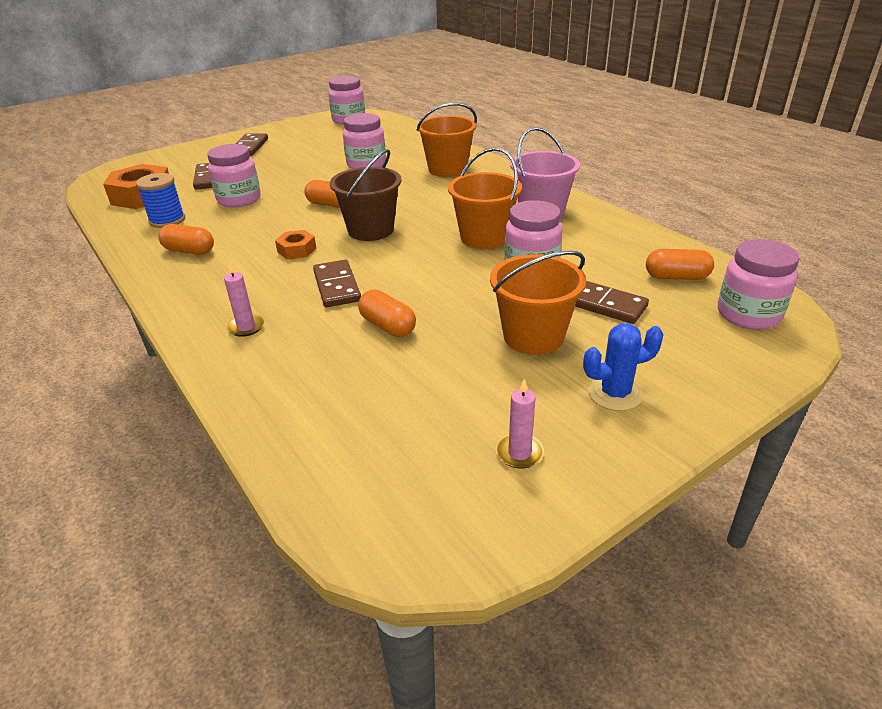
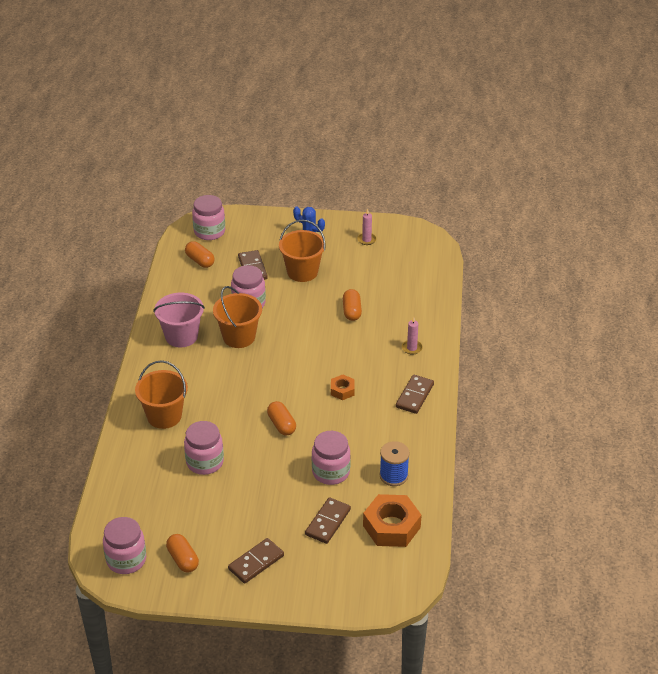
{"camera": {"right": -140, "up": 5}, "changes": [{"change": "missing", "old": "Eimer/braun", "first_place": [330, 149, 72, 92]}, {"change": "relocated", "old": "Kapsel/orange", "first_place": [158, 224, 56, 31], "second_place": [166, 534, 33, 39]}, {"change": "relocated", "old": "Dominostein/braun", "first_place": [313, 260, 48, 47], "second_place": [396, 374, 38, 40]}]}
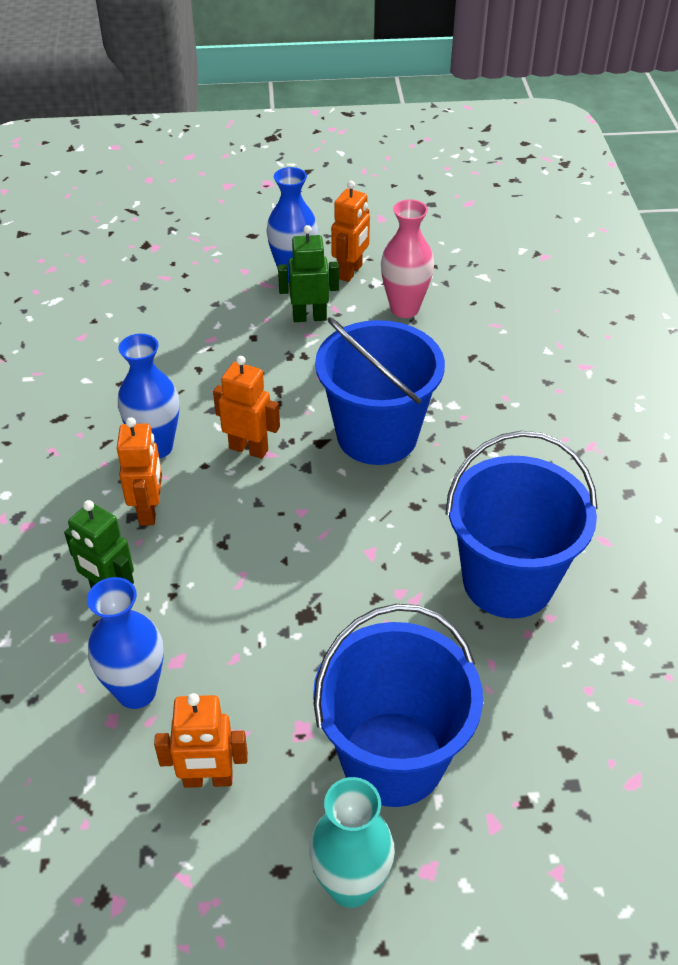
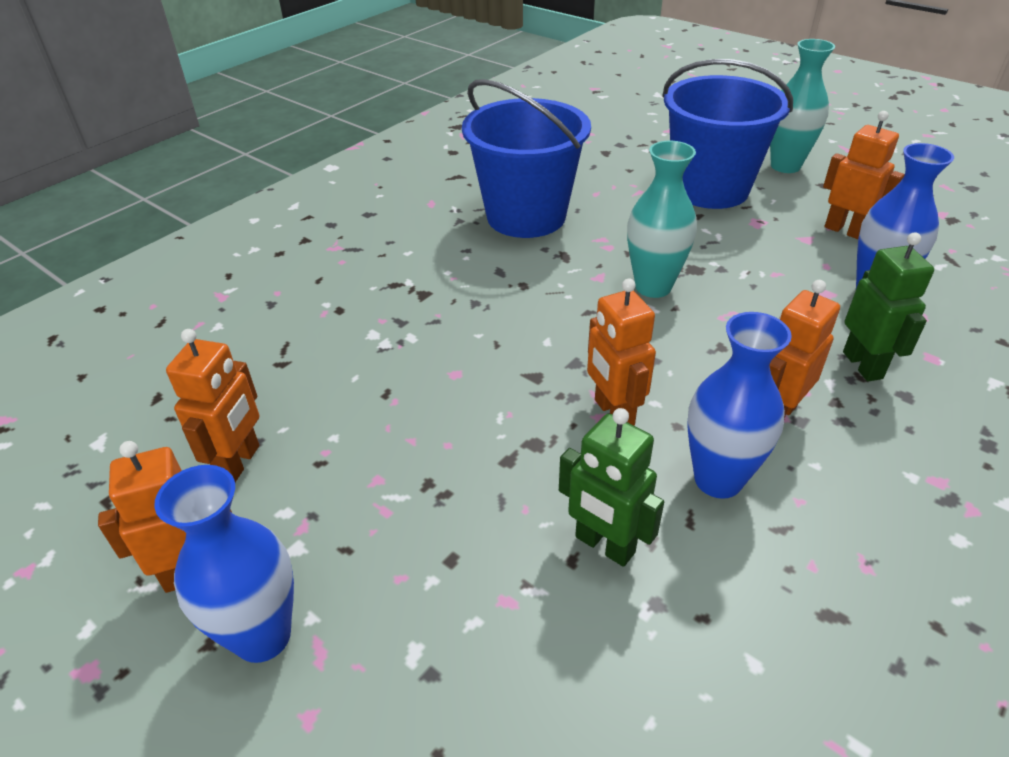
{"camera": {"right": -135, "up": -5}, "changes": [{"change": "missing", "old": "Eimer/blau", "first_place": [315, 317, 130, 148]}, {"change": "appeared", "new": "Vase/türkis", "second_place": [627, 141, 70, 157]}, {"change": "relocated", "old": "Roboter/grün", "first_place": [278, 225, 61, 97], "second_place": [559, 408, 105, 159]}, {"change": "exchanged", "old": "Vase/rosa", "new": "Roboter/orange", "first_place": [381, 199, 53, 119], "second_place": [166, 329, 93, 153]}]}
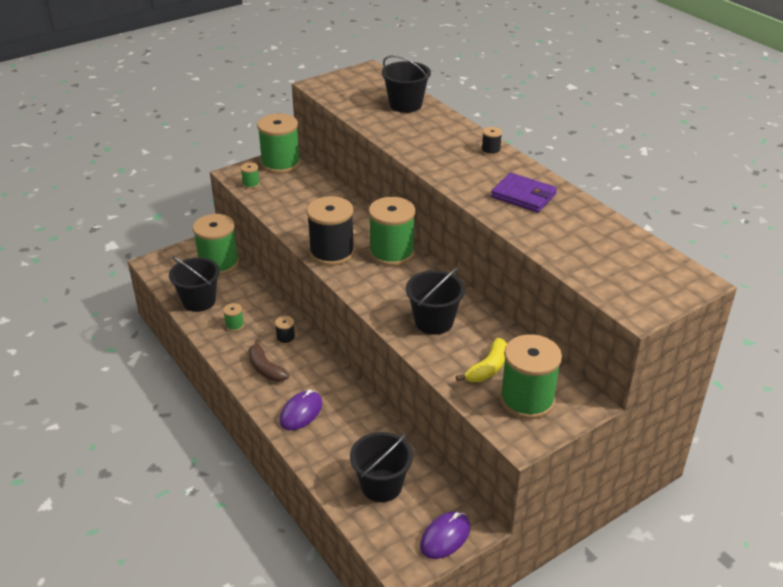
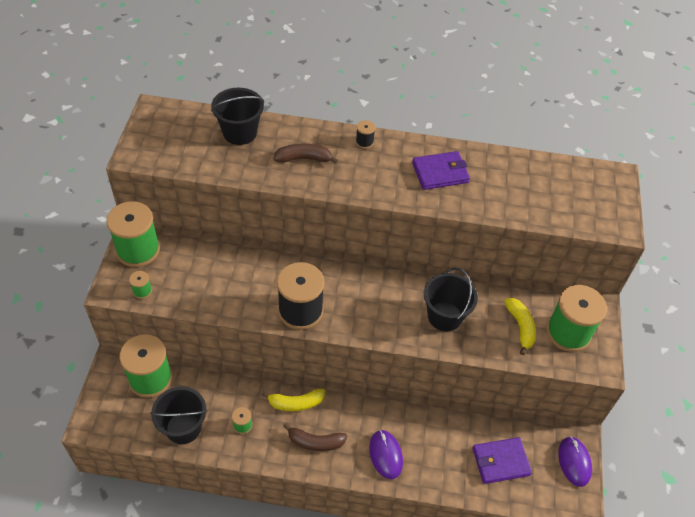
{"camera": {"right": -50, "up": 15}, "changes": [{"change": "missing", "old": "Garnrolle/grün", "first_place": [369, 197, 46, 69]}, {"change": "appeared", "new": "Banane/braun", "second_place": [273, 144, 65, 20]}, {"change": "exchanged", "old": "Garnrolle/schwarz", "new": "Banane/gelb", "first_place": [275, 316, 20, 29], "second_place": [262, 389, 63, 22]}, {"change": "exchanged", "old": "Eimer/schwarz", "new": "Geldbörse/lila", "first_place": [350, 432, 63, 70], "second_place": [473, 437, 59, 47]}]}
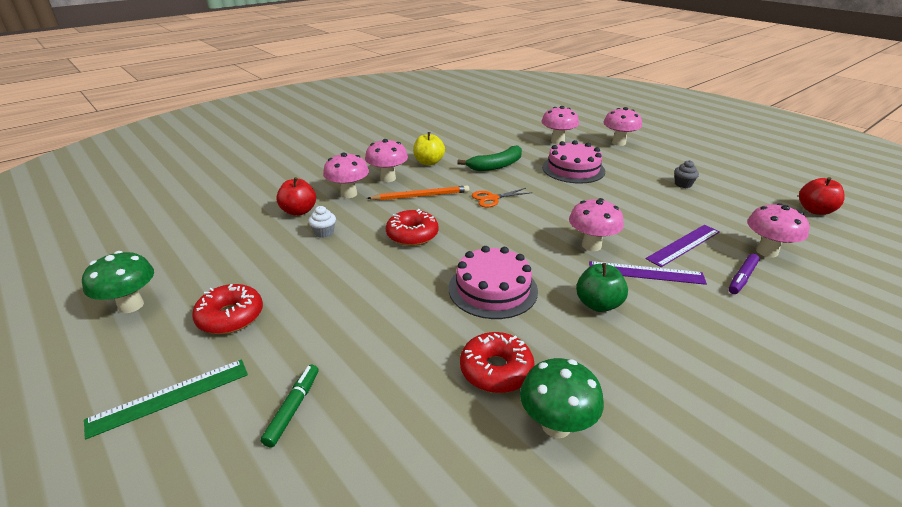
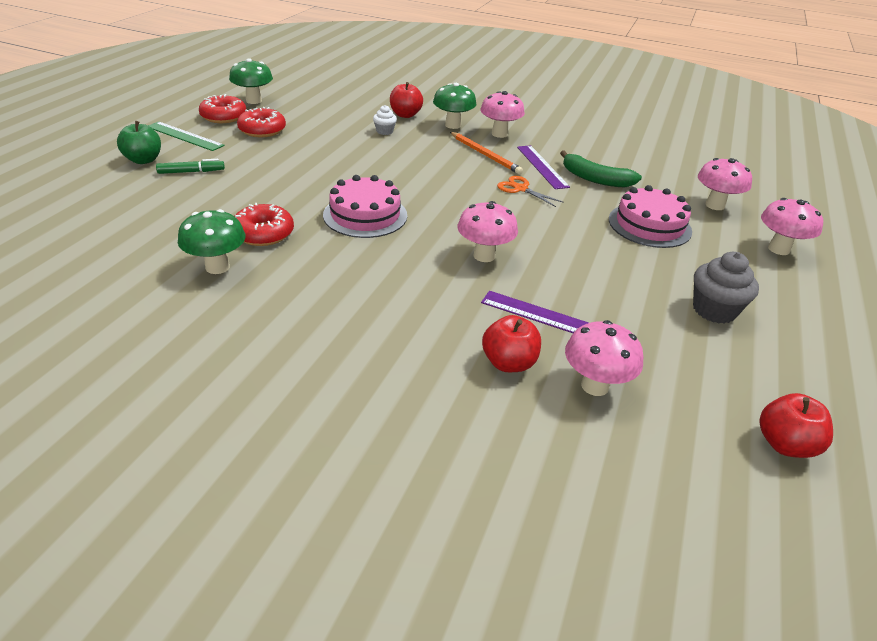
{"camera": {"right": 60, "up": 5}, "changes": [{"change": "missing", "old": "Apfel/gelb", "first_place": [413, 132, 32, 34]}, {"change": "relocated", "old": "Donut/rot", "first_place": [386, 209, 52, 37], "second_place": [199, 94, 48, 29]}, {"change": "relocated", "old": "Apfel/grün", "first_place": [576, 263, 52, 49], "second_place": [117, 121, 44, 43]}, {"change": "relocated", "old": "Lineal/lila", "first_place": [589, 261, 118, 24], "second_place": [517, 145, 53, 44]}, {"change": "exchanged", "old": "Filzstift/lila", "new": "Apfel/rot", "first_place": [729, 254, 31, 40], "second_place": [482, 315, 59, 57]}, {"change": "colour", "old": "Pilz/rosa", "new": "Pilz/grün", "first_place": [323, 153, 46, 45], "second_place": [433, 83, 43, 46]}, {"change": "size", "old": "Muffin/grau", "first_place": [674, 160, 25, 28], "second_place": [693, 252, 66, 72], "factor": 1.76}]}
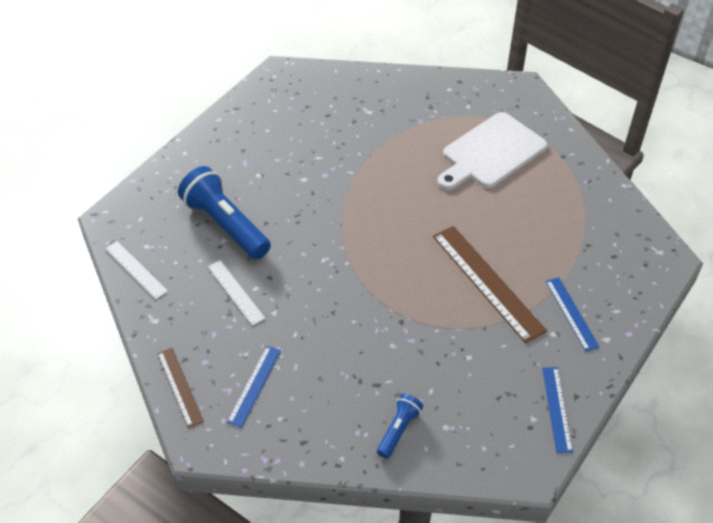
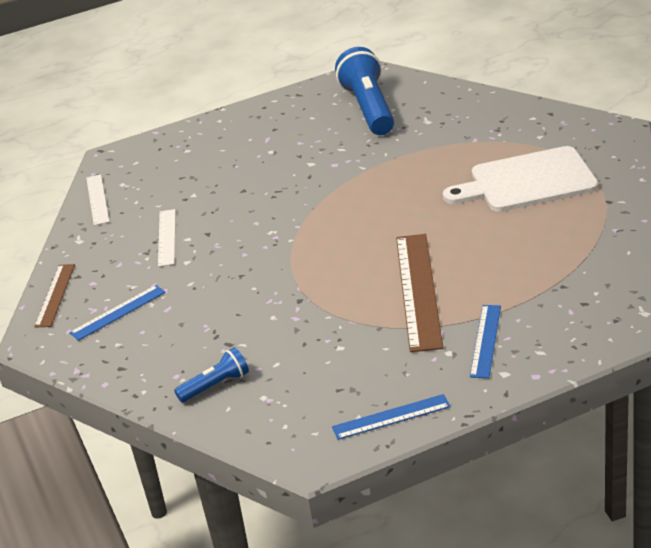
{"camera": {"right": 35, "up": -15}, "changes": [{"change": "relocated", "old": "Taschenlampe/blau", "first_place": [178, 166, 93, 93], "second_place": [335, 47, 59, 88]}, {"change": "spun", "old": "Lineal/blau", "first_place": [542, 367, 31, 86], "second_place": [332, 394, 119, 46], "degrees": 45}]}
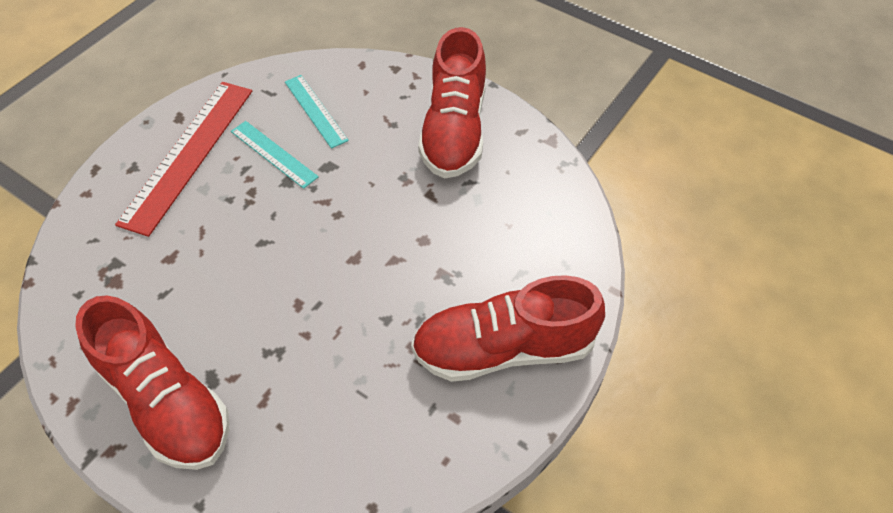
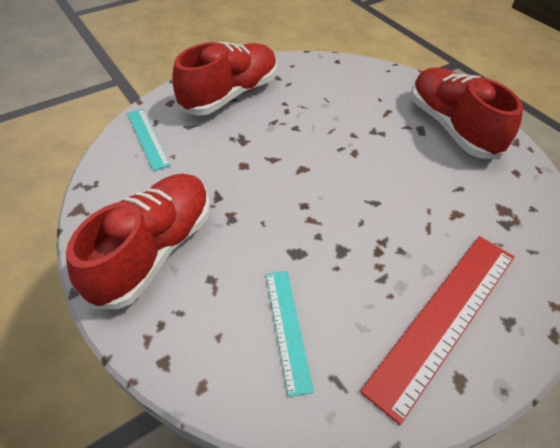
{"camera": {"right": -160, "up": -5}, "changes": [{"change": "relocated", "old": "Lineal/türkis", "first_place": [231, 121, 88, 68], "second_place": [127, 109, 43, 62]}, {"change": "spun", "old": "Schuh/rot", "first_place": [411, 275, 194, 107], "second_place": [173, 42, 104, 74], "degrees": -60}]}
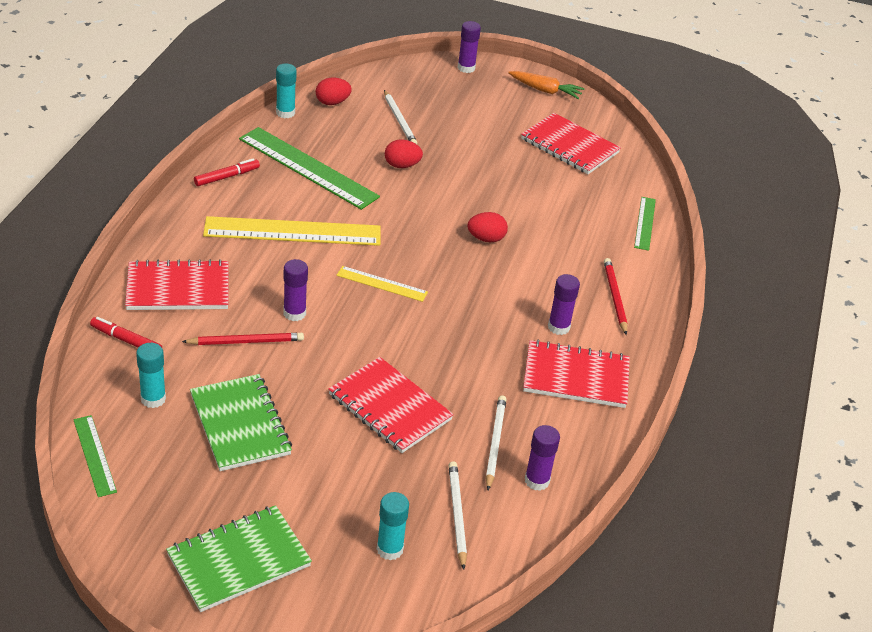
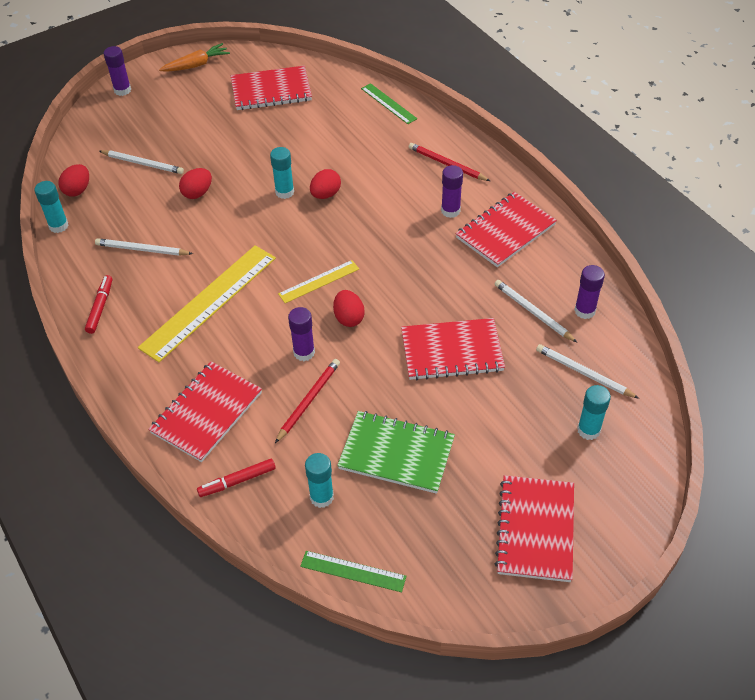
{"camera": {"right": -45, "up": 10}, "changes": [{"change": "appeared", "new": "Klebestift/türkis", "second_place": [270, 147, 24, 52]}, {"change": "appeared", "new": "Ei/rot", "second_place": [333, 290, 32, 37]}, {"change": "exchanged", "old": "Lineal/grün", "new": "Bleistift/weiß", "first_place": [239, 127, 141, 83], "second_place": [95, 238, 98, 18]}, {"change": "colour", "old": "Notizbuch/grün", "new": "Notizbuch/rot", "first_place": [166, 505, 146, 107], "second_place": [495, 475, 79, 107]}]}
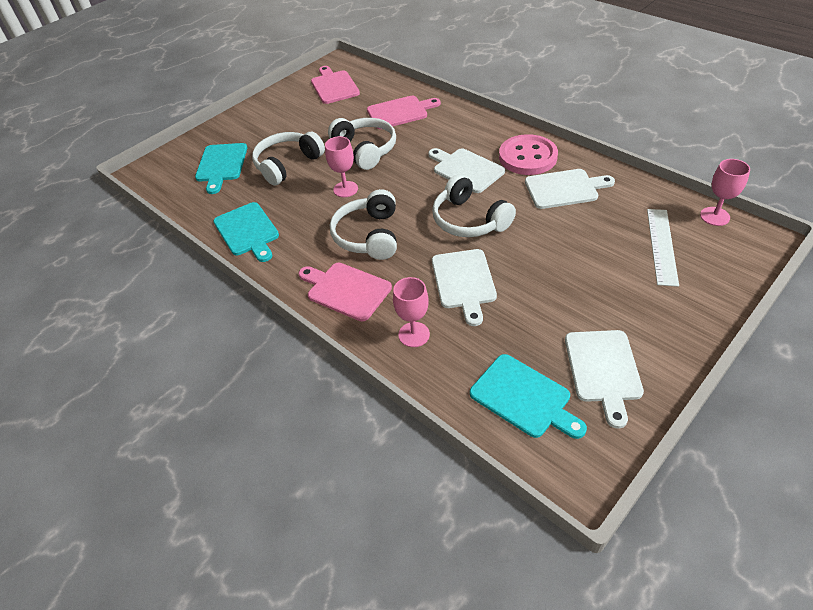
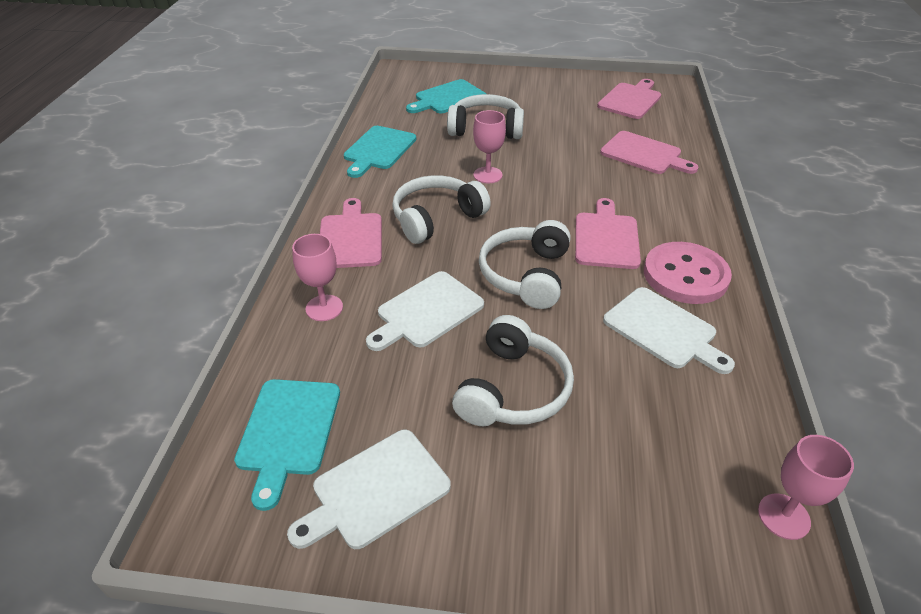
{"camera": {"right": 50, "up": -5}, "changes": [{"change": "missing", "old": "Lineal/weiß", "first_place": [647, 209, 32, 78]}, {"change": "relocated", "old": "Kopfhörer/weiß", "first_place": [328, 118, 68, 52], "second_place": [452, 315, 122, 111]}, {"change": "colour", "old": "Schneidebrett/weiß", "new": "Schneidebrett/rosa", "first_place": [428, 148, 77, 45], "second_place": [575, 198, 66, 71]}]}
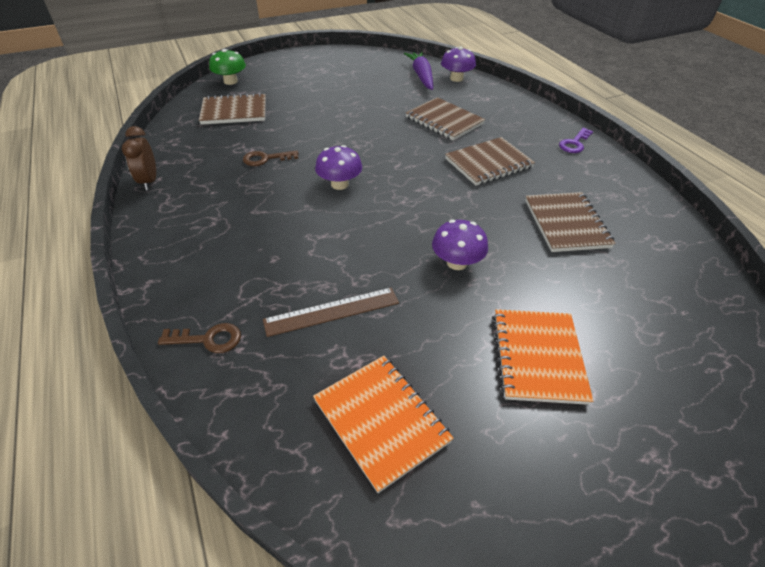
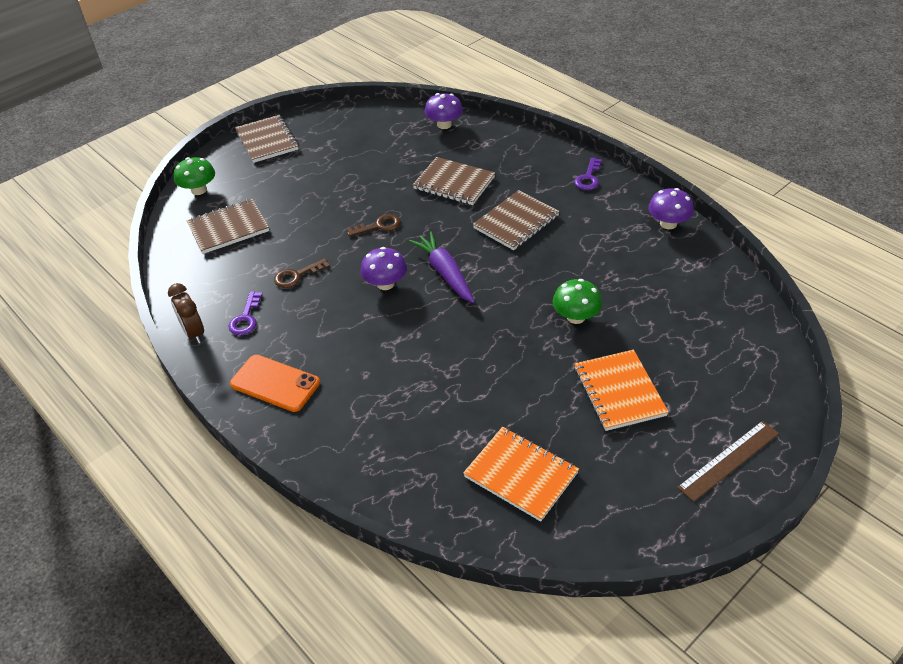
{"camera": {"right": -15, "up": 0}, "changes": [{"change": "appeared", "new": "Schlüssel/lila", "second_place": [228, 291, 35, 44]}, {"change": "appeared", "new": "Handy/orange", "second_place": [230, 355, 90, 57]}, {"change": "appeared", "new": "Pilz/grün", "second_place": [553, 279, 49, 45]}, {"change": "relocated", "old": "Schlüssel/braun", "first_place": [158, 323, 83, 30], "second_place": [347, 214, 54, 23]}, {"change": "relocated", "old": "Lineal/braun", "first_place": [263, 287, 136, 50], "second_place": [677, 421, 102, 81]}, {"change": "relocated", "old": "Karotte/lila", "first_place": [404, 52, 29, 38], "second_place": [409, 232, 66, 71]}, {"change": "relocated", "old": "Pilz/lila", "first_place": [432, 220, 56, 50], "second_place": [648, 188, 46, 41]}, {"change": "relocated", "old": "Notizbuch/braun", "first_place": [525, 192, 91, 60], "second_place": [235, 115, 64, 48]}]}
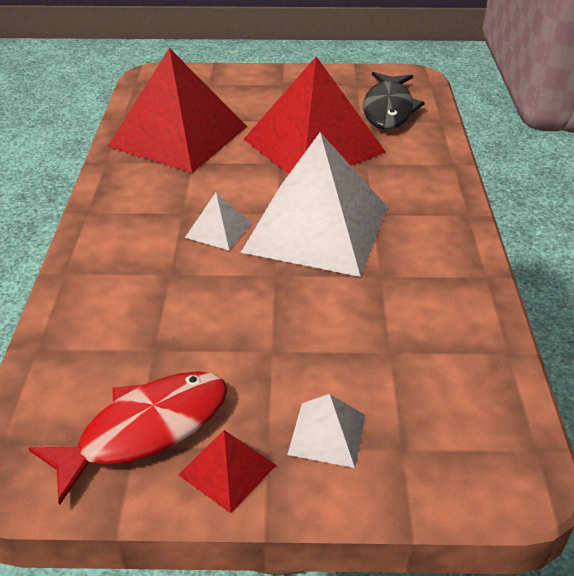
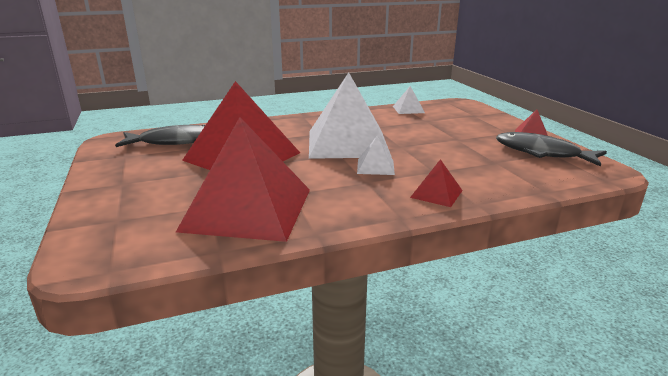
{"camera": {"right": -110, "up": -15}, "changes": [{"change": "appeared", "new": "Pyramide/rot", "second_place": [410, 159, 53, 48]}, {"change": "relocated", "old": "Pyramide/weiß", "first_place": [287, 394, 78, 74], "second_place": [393, 86, 32, 28]}, {"change": "colour", "old": "Fisch/rot", "new": "Fisch/schwarz", "first_place": [28, 371, 200, 134], "second_place": [496, 132, 111, 35]}]}
